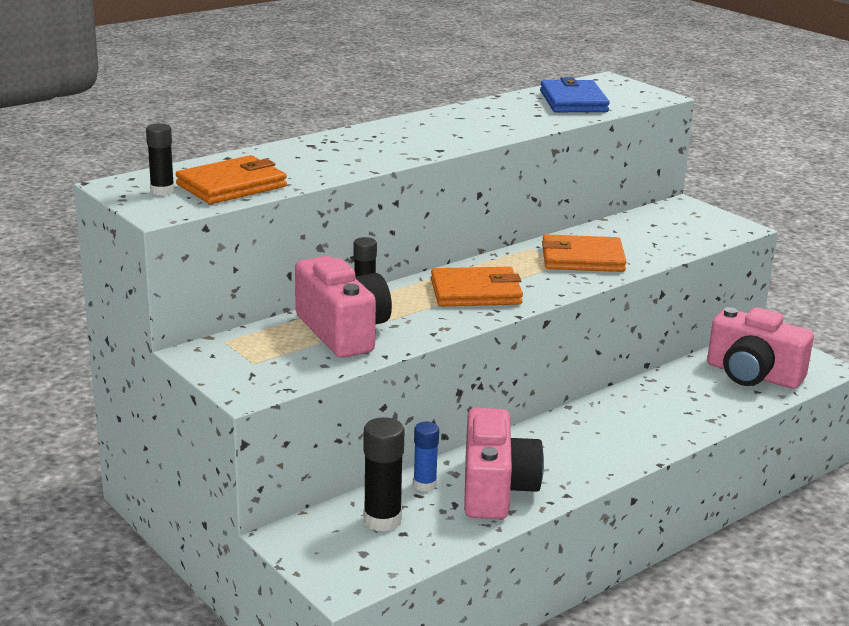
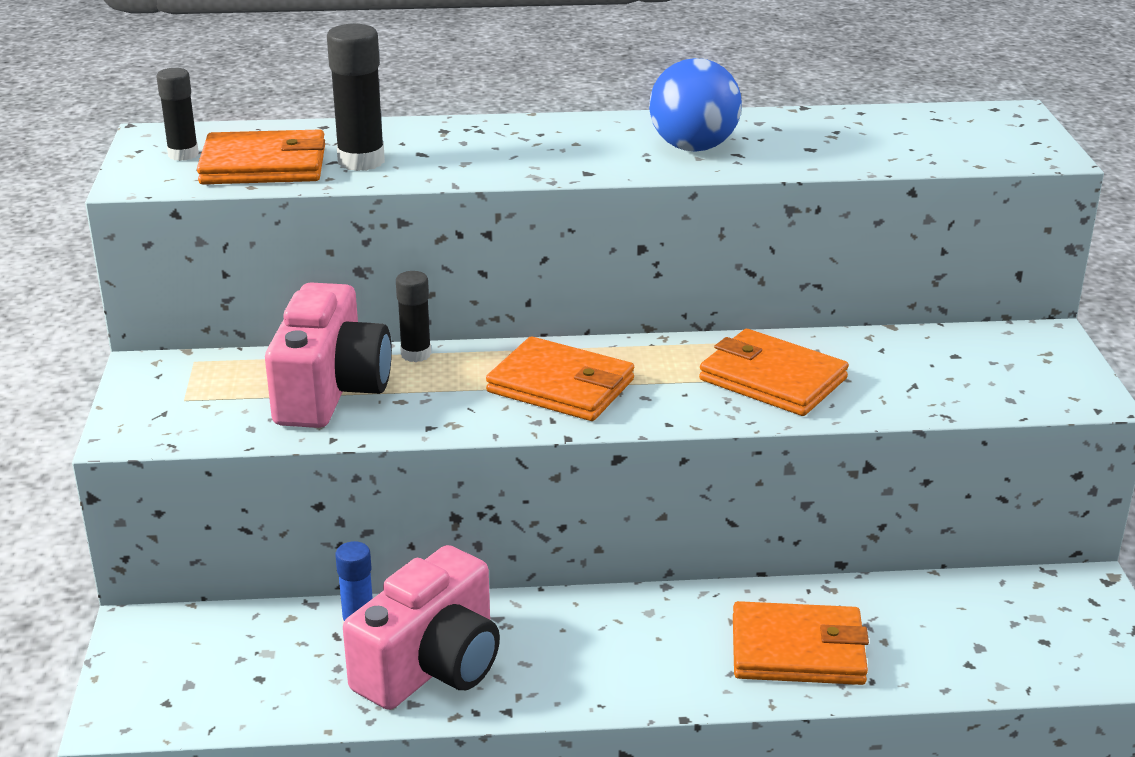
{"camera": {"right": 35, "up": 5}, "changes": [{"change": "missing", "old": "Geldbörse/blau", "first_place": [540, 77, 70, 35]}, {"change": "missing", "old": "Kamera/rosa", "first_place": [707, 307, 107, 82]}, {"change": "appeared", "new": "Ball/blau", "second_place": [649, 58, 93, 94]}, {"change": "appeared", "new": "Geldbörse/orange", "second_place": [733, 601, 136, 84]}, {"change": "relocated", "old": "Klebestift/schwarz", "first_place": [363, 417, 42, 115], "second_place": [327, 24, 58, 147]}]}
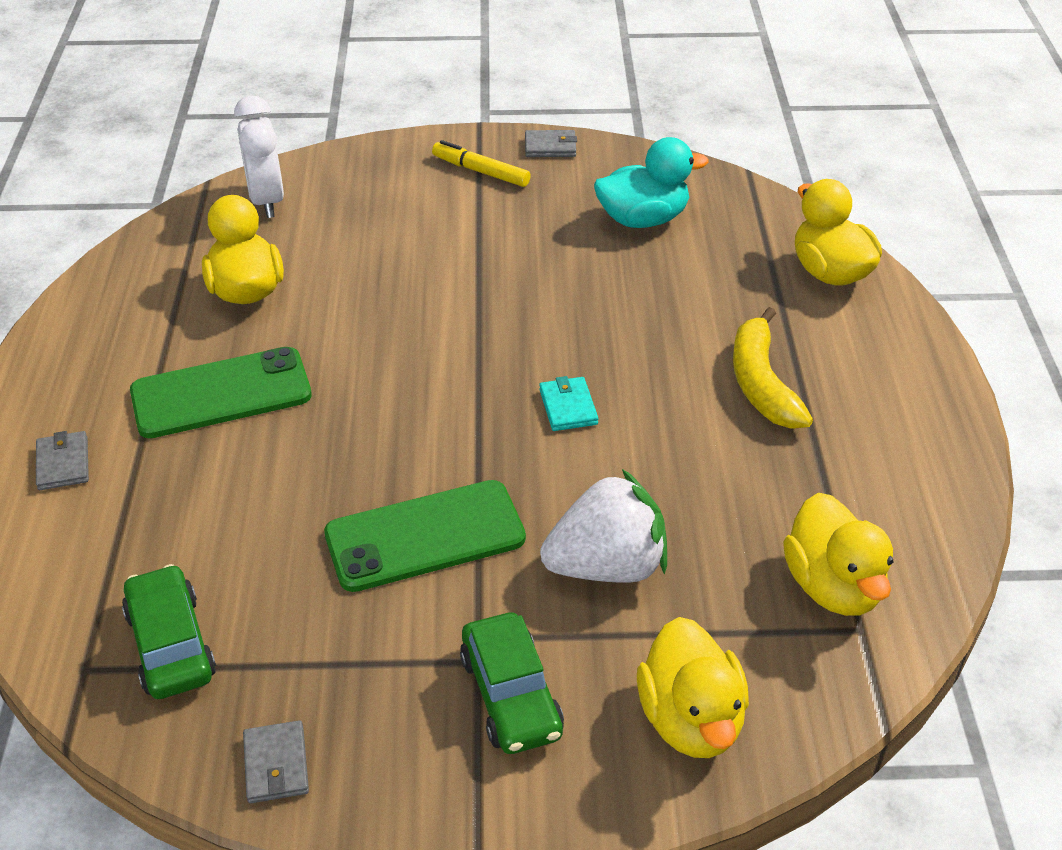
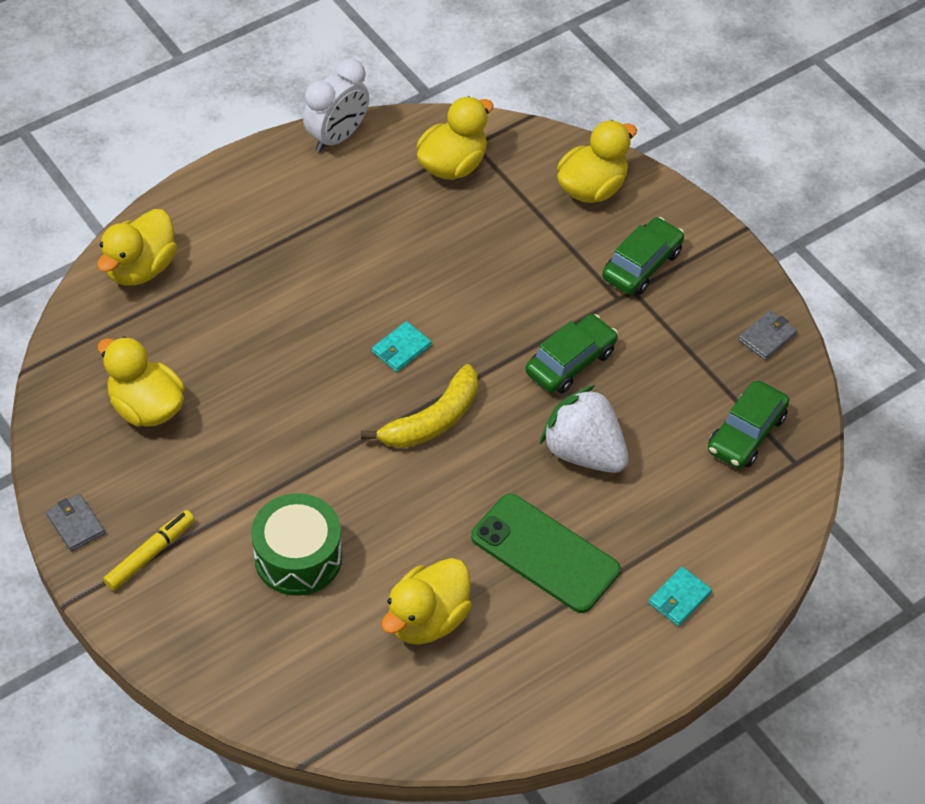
{"camera": {"right": -125, "up": 10}, "changes": [{"change": "appeared", "new": "Trommel/grün", "second_place": [251, 493, 91, 103]}, {"change": "relocated", "old": "Wecker/weiß", "first_place": [234, 95, 50, 123], "second_place": [303, 59, 66, 93]}, {"change": "relocated", "old": "Erdbeere/weiß", "first_place": [540, 469, 127, 114], "second_place": [540, 385, 89, 88]}, {"change": "relocated", "old": "Banane/gelb", "first_place": [733, 307, 80, 122], "second_place": [361, 364, 117, 84]}, {"change": "exchanged", "old": "Handy/grün", "new": "Auto/grün", "first_place": [324, 480, 202, 112], "second_place": [525, 314, 93, 80]}, {"change": "colour", "old": "Geldbörse/grau", "new": "Geldbörse/türkis", "first_place": [36, 431, 53, 59], "second_place": [648, 567, 64, 59]}, {"change": "colour", "old": "Ente/türkis", "new": "Ente/gelb", "first_place": [594, 137, 114, 91], "second_place": [98, 337, 87, 90]}, {"change": "spun", "old": "Filzstift/gelb", "first_place": [432, 140, 99, 47], "second_place": [103, 510, 92, 81], "degrees": -135}]}
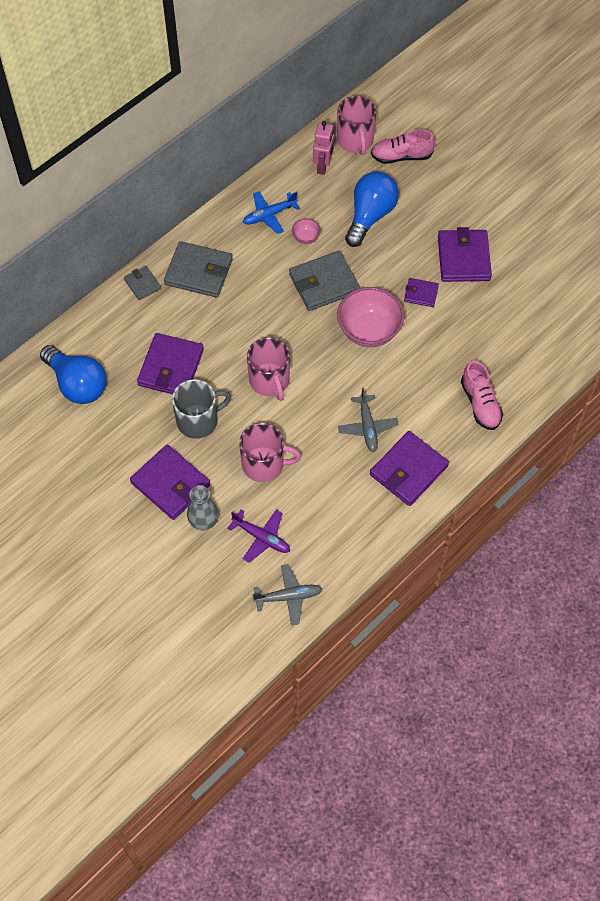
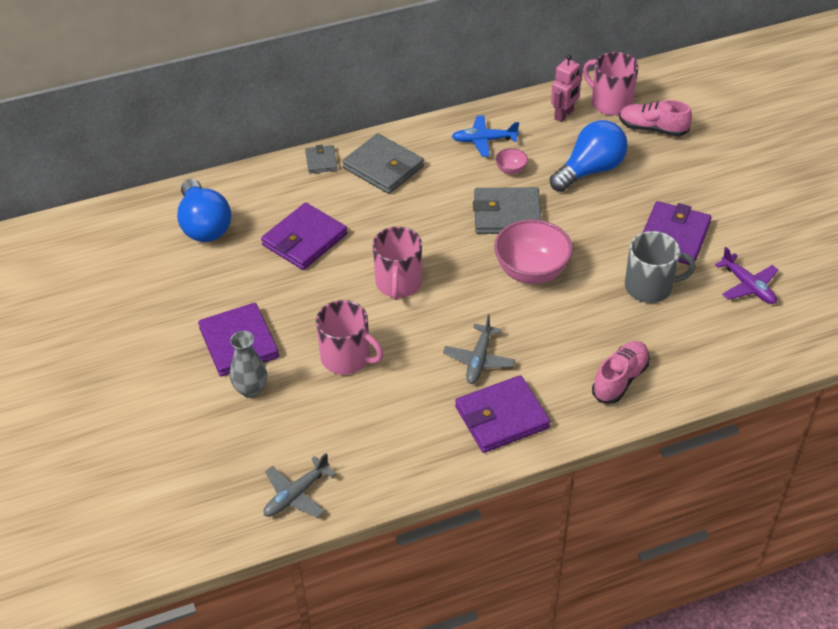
{"camera": {"right": 25, "up": -15}, "changes": [{"change": "missing", "old": "Geldbörse/lila", "first_place": [404, 278, 35, 29]}, {"change": "relocated", "old": "Tasse/grau", "first_place": [172, 379, 59, 60], "second_place": [625, 231, 71, 72]}, {"change": "relocated", "old": "Flugzeug/lila", "first_place": [227, 509, 63, 54], "second_place": [715, 247, 63, 57]}, {"change": "spun", "old": "Flugzeug/grau", "first_place": [253, 564, 69, 61], "second_place": [263, 453, 73, 65], "degrees": 120}, {"change": "spun", "old": "Tasse/rosa", "first_place": [337, 96, 39, 59], "second_place": [583, 52, 55, 63], "degrees": 120}, {"change": "spun", "old": "Schuh/rosa", "first_place": [461, 361, 42, 69], "second_place": [592, 341, 58, 63], "degrees": -150}]}
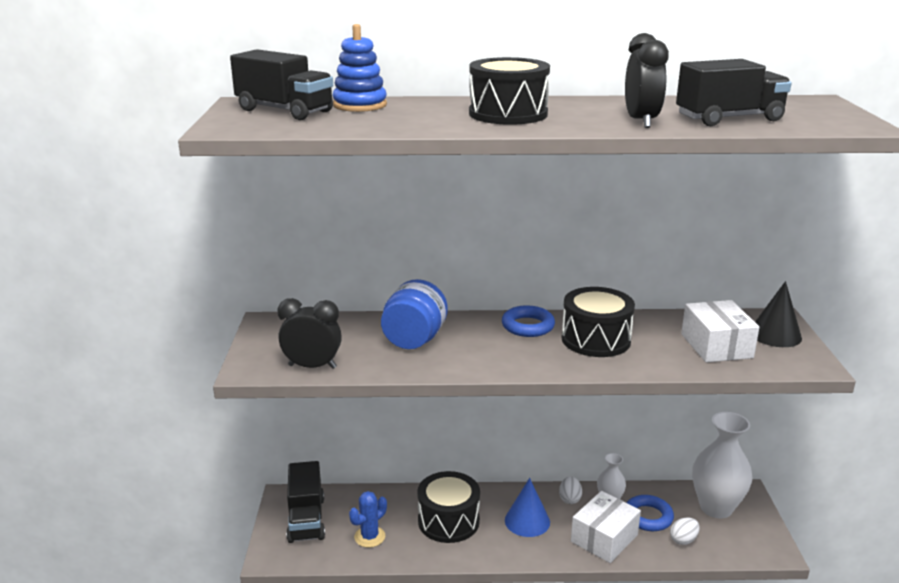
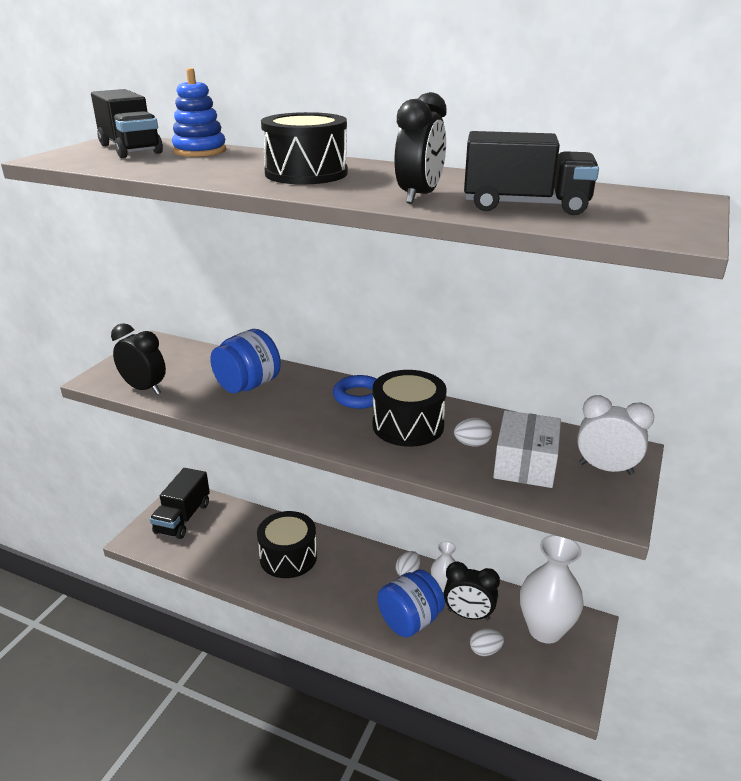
{"camera": {"right": 25, "up": 5}, "changes": [{"change": "missing", "old": "Kaktus/blau", "first_place": [349, 491, 38, 57]}, {"change": "missing", "old": "Kegel/blau", "first_place": [505, 478, 45, 59]}, {"change": "appeared", "new": "Ei/weiß", "second_place": [454, 418, 38, 29]}, {"change": "exchanged", "old": "Schachtel/weiß", "new": "Einmachglas/blau", "first_place": [571, 491, 70, 72], "second_place": [378, 569, 67, 68]}, {"change": "exchanged", "old": "Ring/blau", "new": "Wecker/schwarz", "first_place": [627, 495, 47, 36], "second_place": [444, 561, 56, 60]}, {"change": "exchanged", "old": "Kegel/schwarz", "new": "Wecker/weiß", "first_place": [755, 281, 47, 66], "second_place": [577, 395, 77, 80]}]}
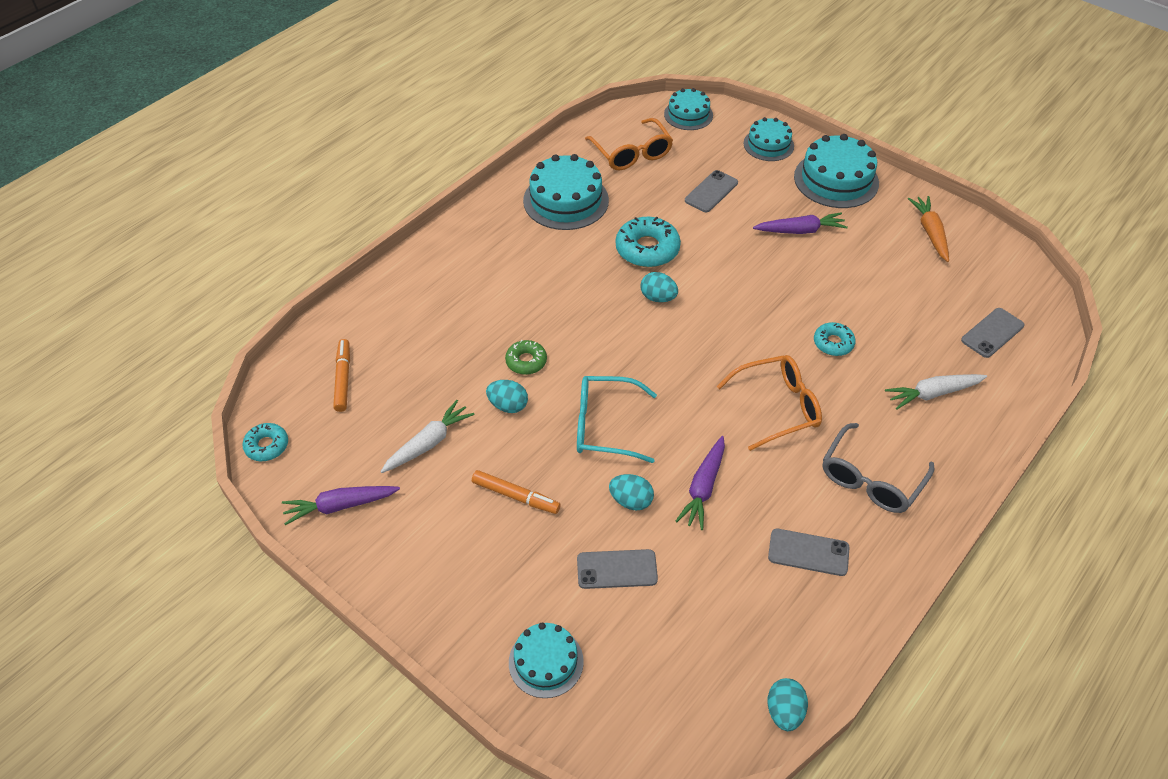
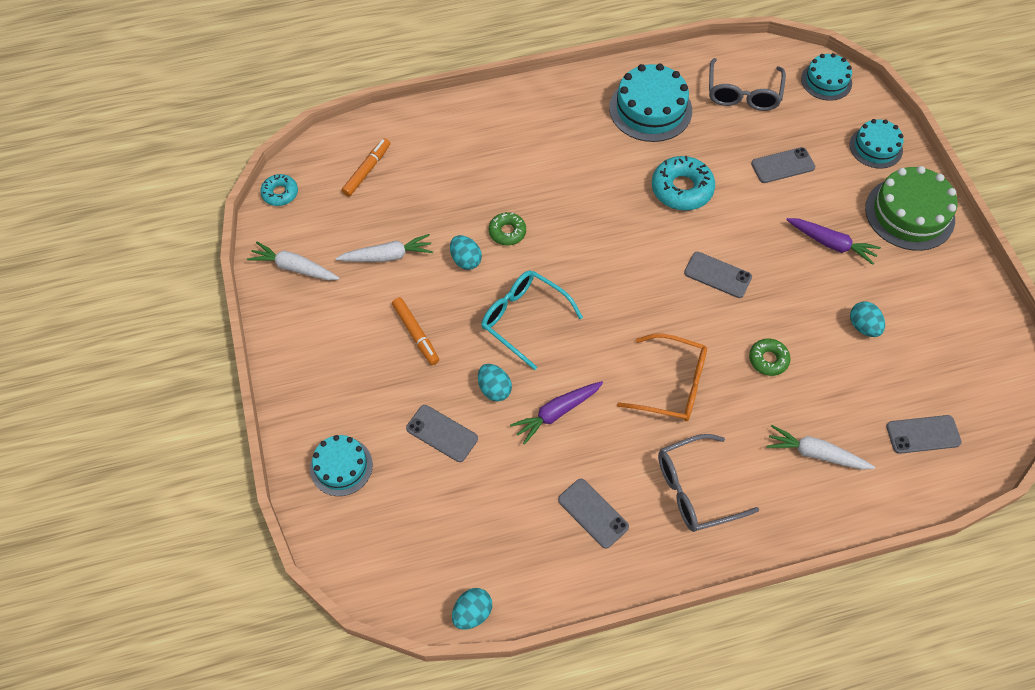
{"camera": {"right": 35, "up": 10}, "changes": [{"change": "missing", "old": "Karotte/orange", "first_place": [908, 196, 41, 66]}, {"change": "appeared", "new": "Handy/grau", "second_place": [684, 252, 68, 46]}, {"change": "relocated", "old": "Ei/türkis", "first_place": [641, 272, 37, 30], "second_place": [850, 302, 35, 35]}, {"change": "colour", "old": "Karotte/lila", "new": "Karotte/weiß", "first_place": [282, 486, 118, 39], "second_place": [247, 242, 93, 38]}, {"change": "colour", "old": "Brille/orange", "new": "Brille/grau", "first_place": [585, 118, 88, 53], "second_place": [709, 58, 77, 53]}, {"change": "colour", "old": "Kuchen/türkis", "new": "Kuchen/grün", "first_place": [794, 134, 85, 74], "second_place": [865, 166, 93, 85]}, {"change": "colour", "old": "Donut/türkis", "new": "Donut/grün", "first_place": [814, 322, 42, 34], "second_place": [749, 338, 42, 38]}]}
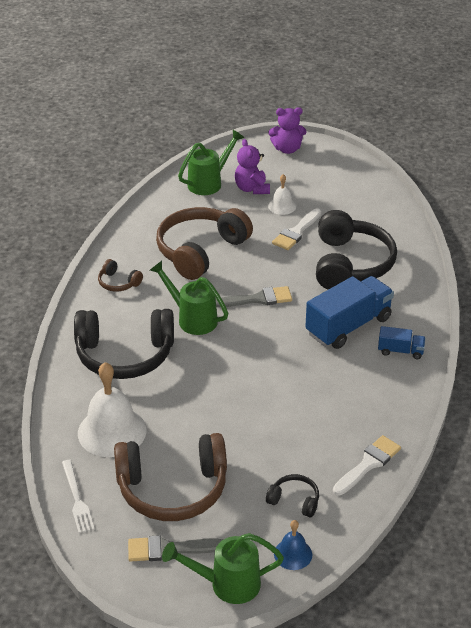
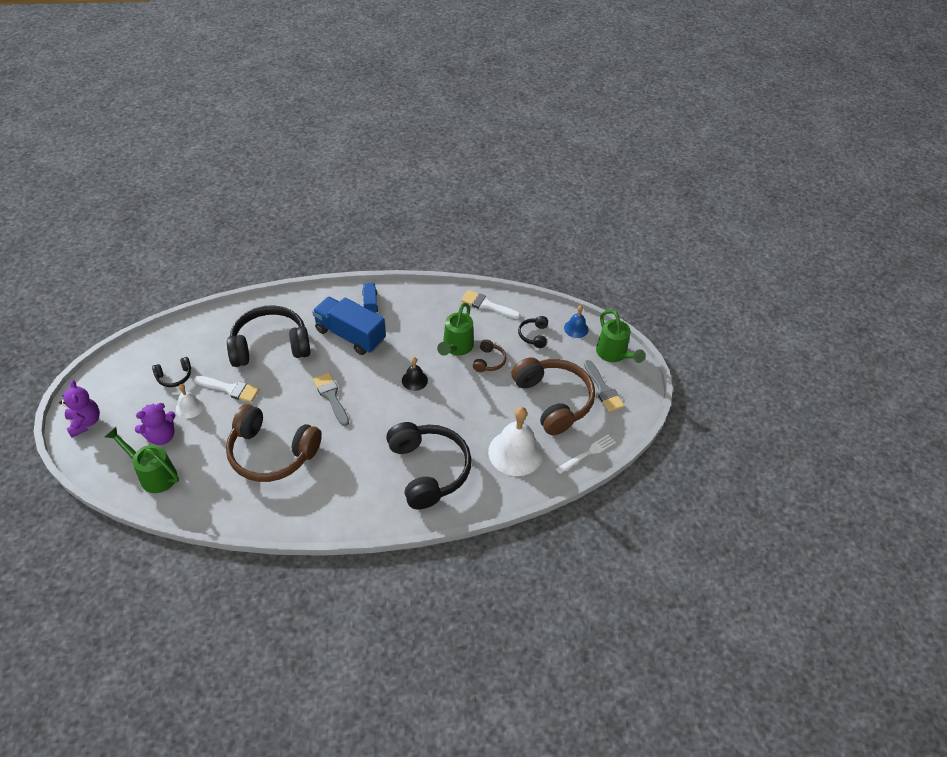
{"camera": {"right": -110, "up": 10}, "changes": [{"change": "appeared", "new": "Kopfhörer/schwarz", "second_place": [152, 357, 39, 30]}, {"change": "appeared", "new": "Glocke/schwarz", "second_place": [402, 357, 26, 34]}, {"change": "relocated", "old": "Kopfhörer/braun", "first_place": [98, 259, 45, 33], "second_place": [473, 339, 34, 33]}, {"change": "relocated", "old": "Gießkanne/grün", "first_place": [150, 261, 78, 74], "second_place": [437, 303, 37, 53]}]}
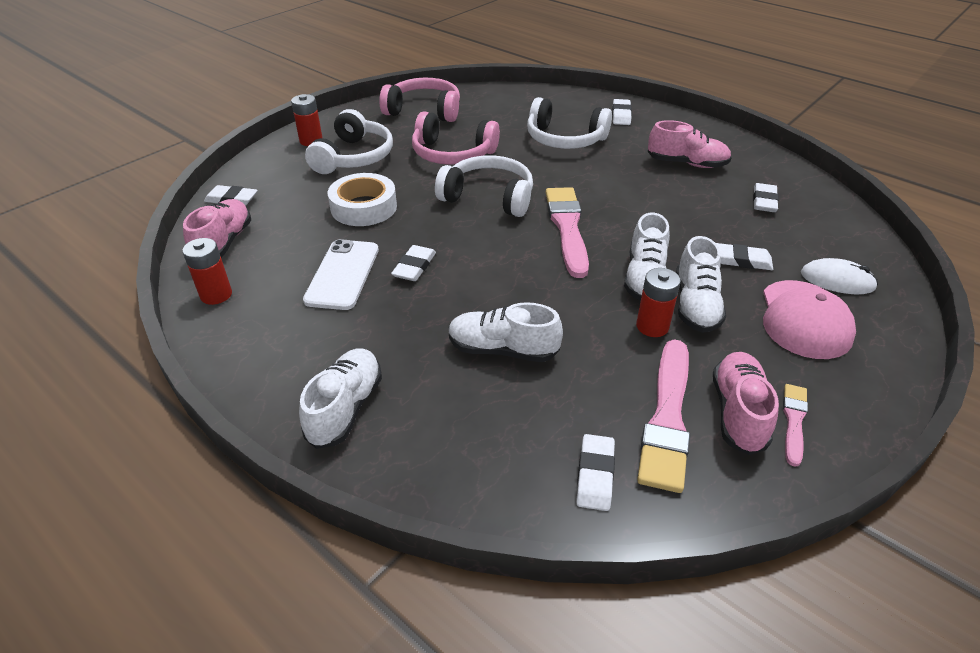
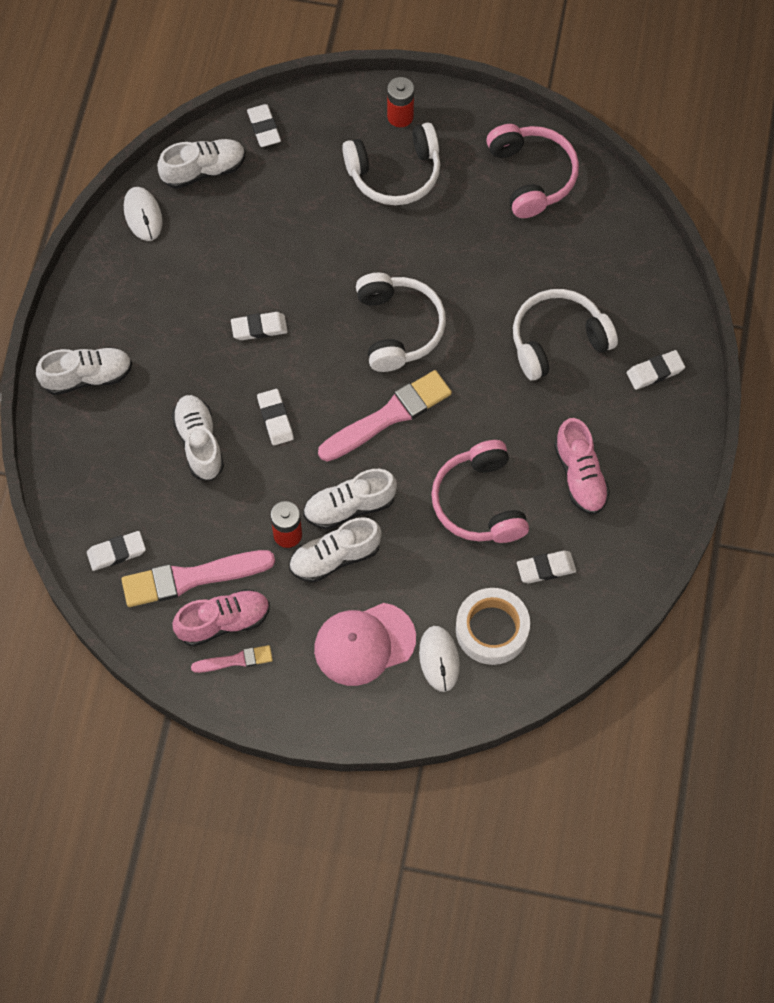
{"camera": {"right": 60, "up": 25}, "changes": [{"change": "missing", "old": "Handy/weiß", "first_place": [303, 239, 76, 71]}, {"change": "relocated", "old": "Klebeband/weiß", "first_place": [328, 173, 69, 53], "second_place": [456, 588, 74, 77]}, {"change": "relocated", "old": "Kopfhörer/rosa", "first_place": [412, 112, 88, 53], "second_place": [431, 440, 98, 103]}, {"change": "relocated", "old": "Radiergummi/weiß", "first_place": [716, 243, 57, 27], "second_place": [257, 389, 37, 56]}, {"change": "exchanged", "old": "Batterie/rot", "new": "Computermaus/weiß", "first_place": [182, 238, 50, 67], "second_place": [124, 187, 39, 54]}, {"change": "colour", "old": "Schuh/rosa", "new": "Schuh/weiß", "first_place": [183, 199, 68, 59], "second_place": [157, 139, 89, 50]}, {"change": "spun", "old": "Kopfhörer/weiß", "first_place": [527, 97, 85, 52], "second_place": [513, 289, 105, 92], "degrees": 75}]}
